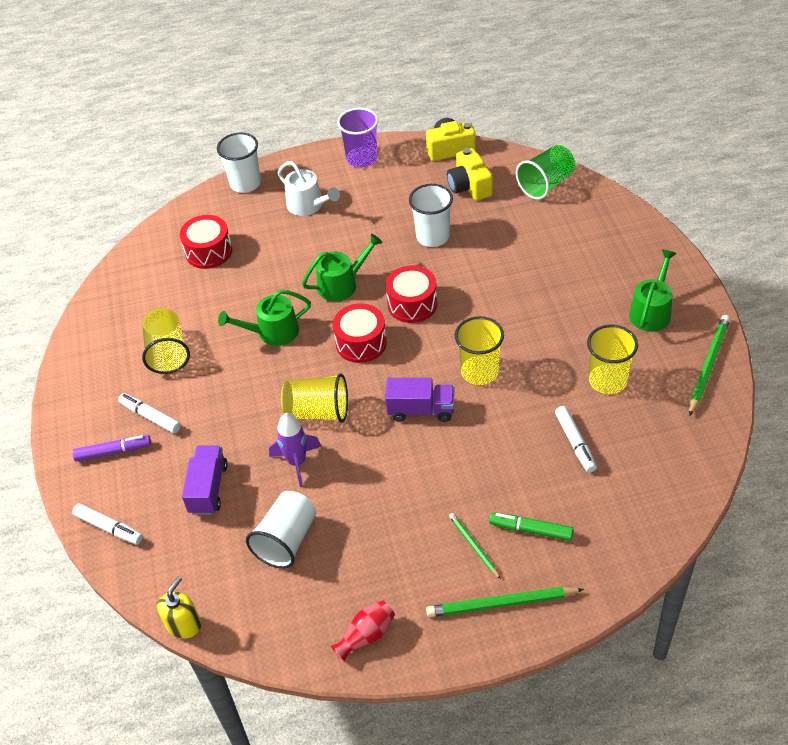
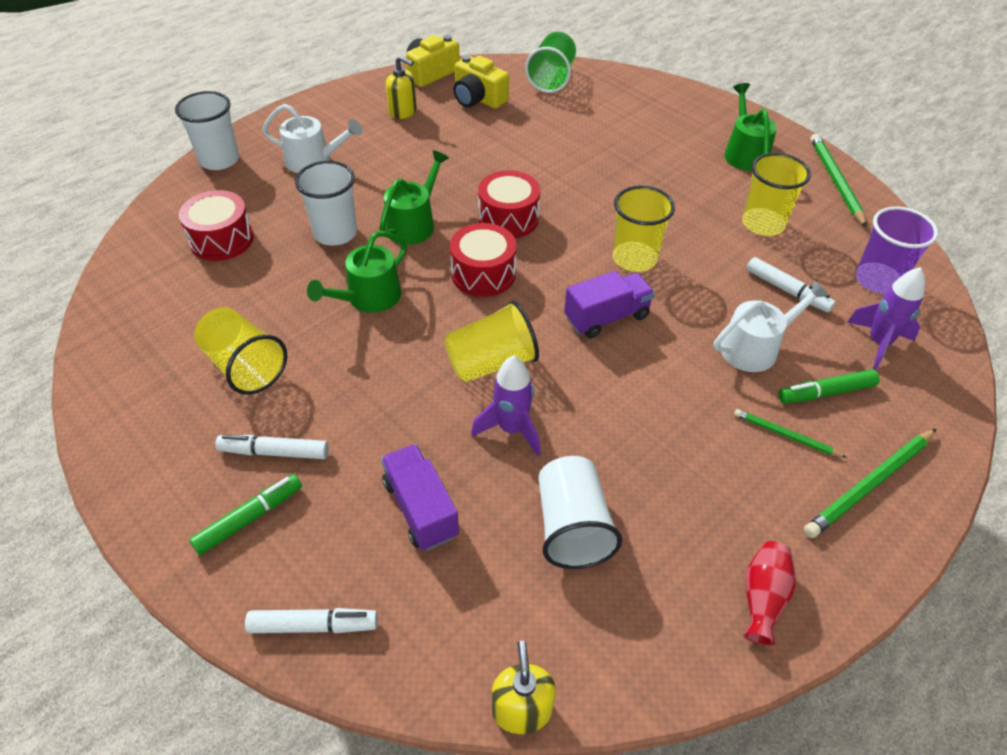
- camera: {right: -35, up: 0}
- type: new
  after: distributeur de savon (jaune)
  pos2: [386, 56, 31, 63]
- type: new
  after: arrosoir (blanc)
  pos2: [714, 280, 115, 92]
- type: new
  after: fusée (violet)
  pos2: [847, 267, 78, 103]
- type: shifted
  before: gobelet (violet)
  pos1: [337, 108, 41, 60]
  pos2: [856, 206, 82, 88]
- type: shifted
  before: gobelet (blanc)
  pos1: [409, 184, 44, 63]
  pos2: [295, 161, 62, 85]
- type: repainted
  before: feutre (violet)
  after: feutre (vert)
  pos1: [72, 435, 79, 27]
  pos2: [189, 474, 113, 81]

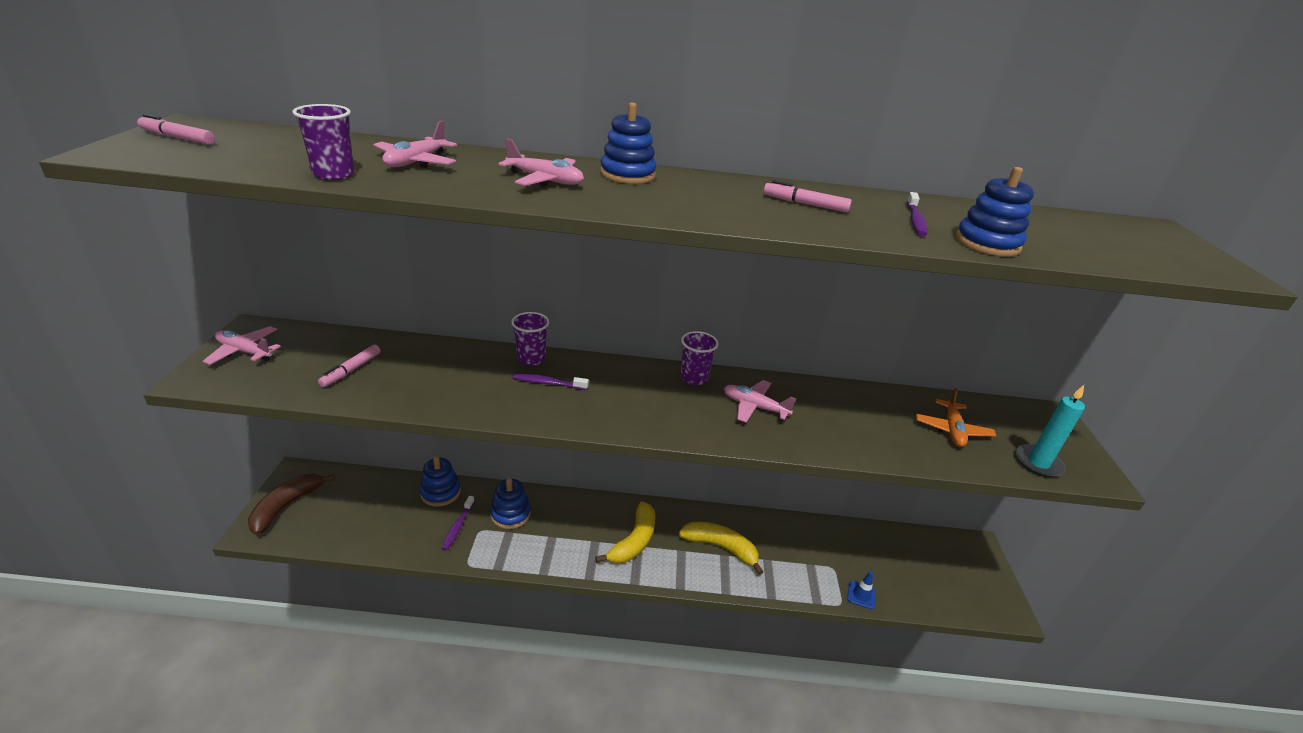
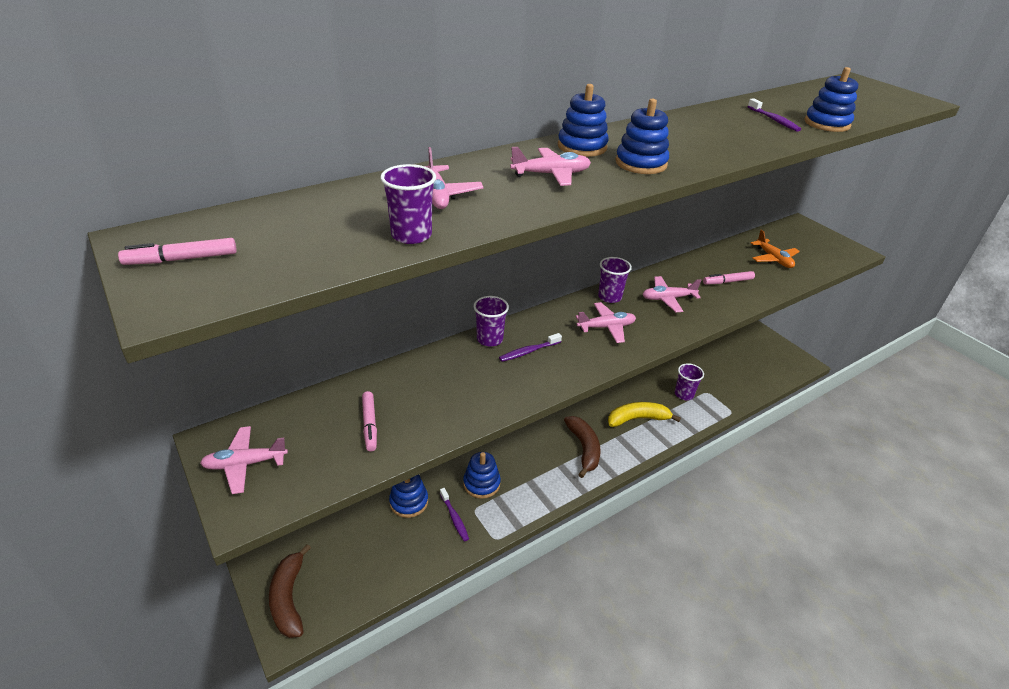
- camera: {right: -35, up: 5}
- type: gone
  before: cône de chantier (bleu)
  pos1: [847, 572, 29, 38]
- type: gone
  before: bougie (turquoise)
  pos1: [1016, 385, 69, 92]
- type: new
  after: avion (rose)
  pos2: [576, 302, 60, 41]
- type: new
  after: jouet à empiler (bleu)
  pos2: [615, 99, 54, 75]
- type: new
  after: gobelet (violet)
  pos2: [675, 363, 29, 37]
- type: shifted
  before: feutre (rose)
  pos1: [763, 180, 89, 33]
  pos2: [703, 271, 52, 14]
- type: repainted
  before: banane (jaune)
  after: banane (marron)
  pos1: [595, 501, 60, 63]
  pos2: [564, 416, 37, 62]

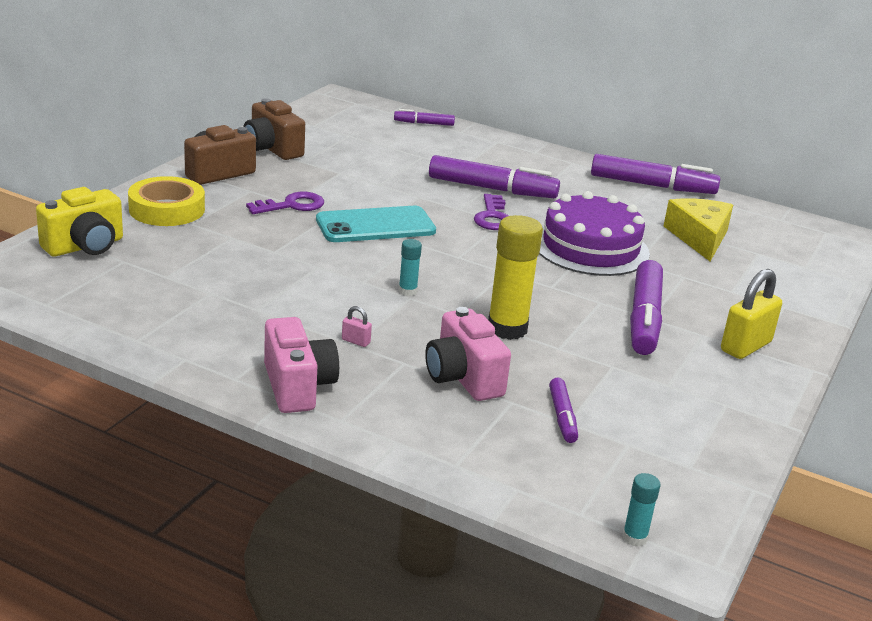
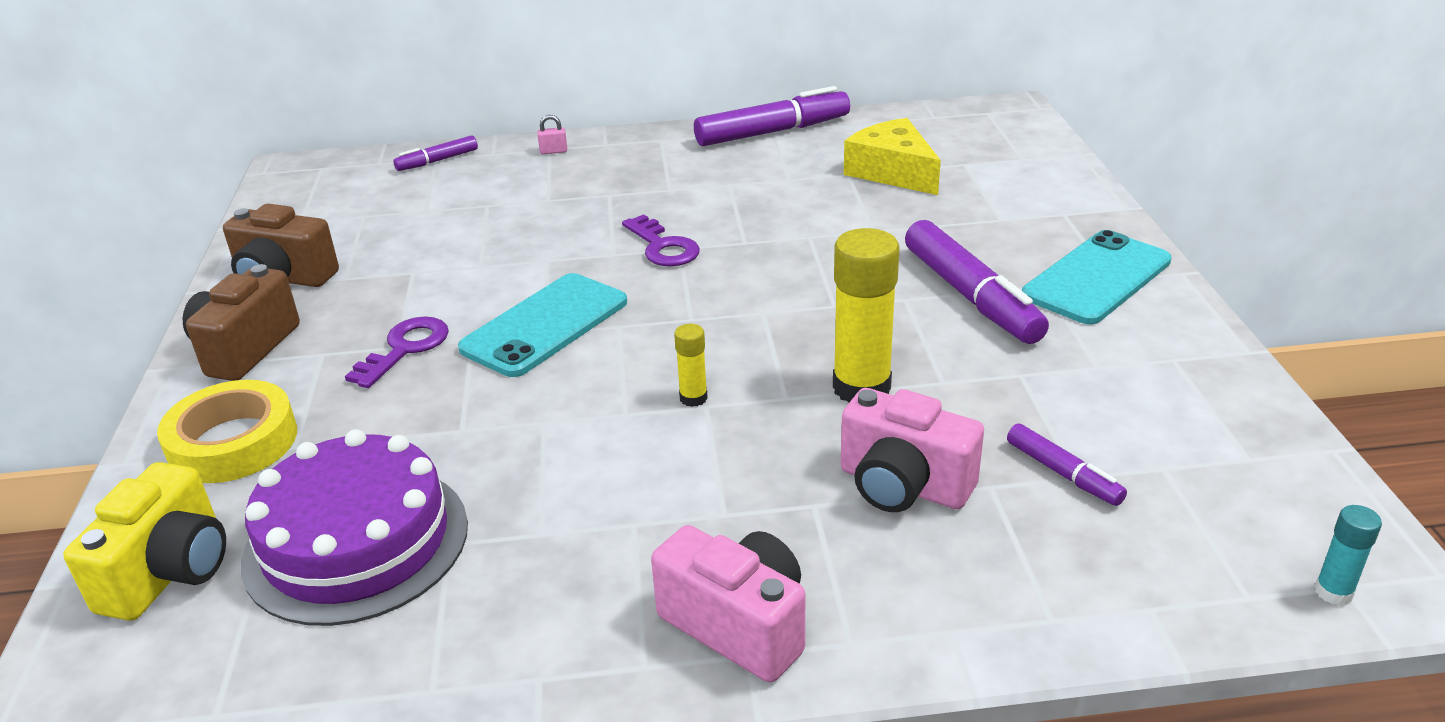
- camera: {right: -30, up: 5}
- type: gone
  before: feutre (violet)
  pos1: [429, 155, 131, 43]
- type: shifted
  before: cadenas (rose)
  pos1: [342, 306, 30, 41]
  pos2: [537, 115, 30, 39]
- type: shifted
  before: gâteau (violet)
  pos1: [539, 191, 111, 85]
  pos2: [241, 429, 227, 197]
- type: swapped
  before: cadenas (jaune)
  after: téléphone (turquoise)
  pos1: [721, 269, 61, 90]
  pos2: [1022, 230, 150, 94]
- type: repainted
  before: bâton de colle (turquoise)
  after: bâton de colle (jaune)
  pos1: [399, 239, 23, 57]
  pos2: [674, 324, 34, 83]

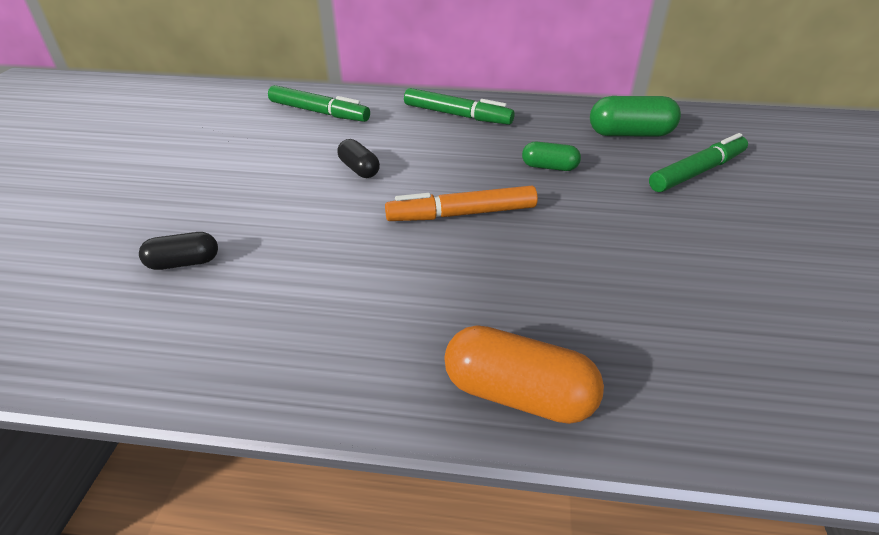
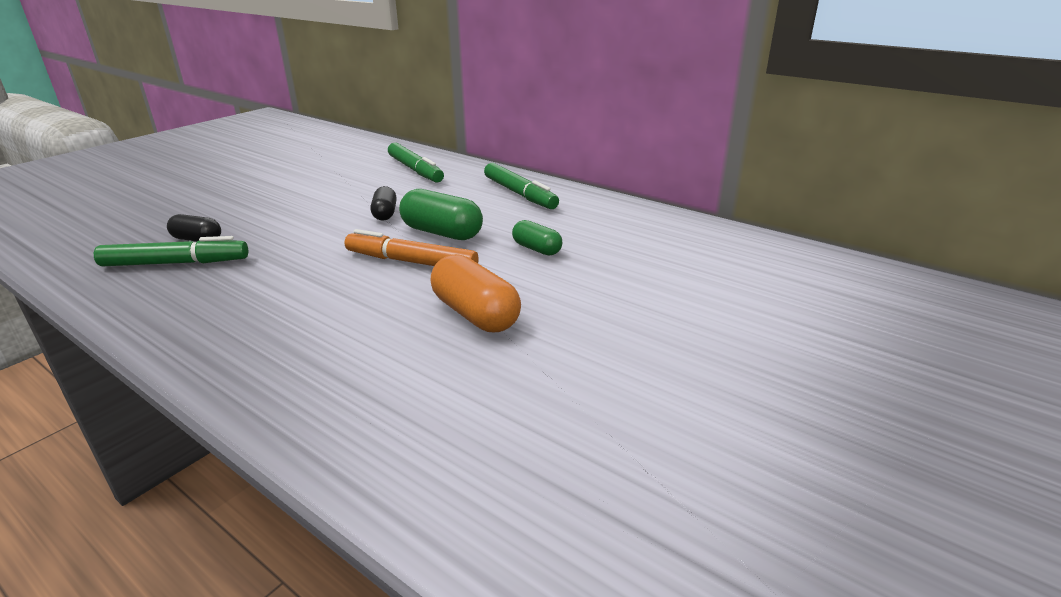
- camera: {right: 30, up: -10}
- type: shifted
  before: gélule (orange)
  pos1: [444, 325, 160, 99]
  pos2: [431, 254, 90, 78]
- type: shifted
  before: gélule (vert)
  pos1: [590, 96, 91, 40]
  pos2: [399, 189, 84, 51]
- type: shifted
  before: feutre (vert)
  pos1: [649, 133, 99, 59]
  pos2: [94, 236, 154, 30]

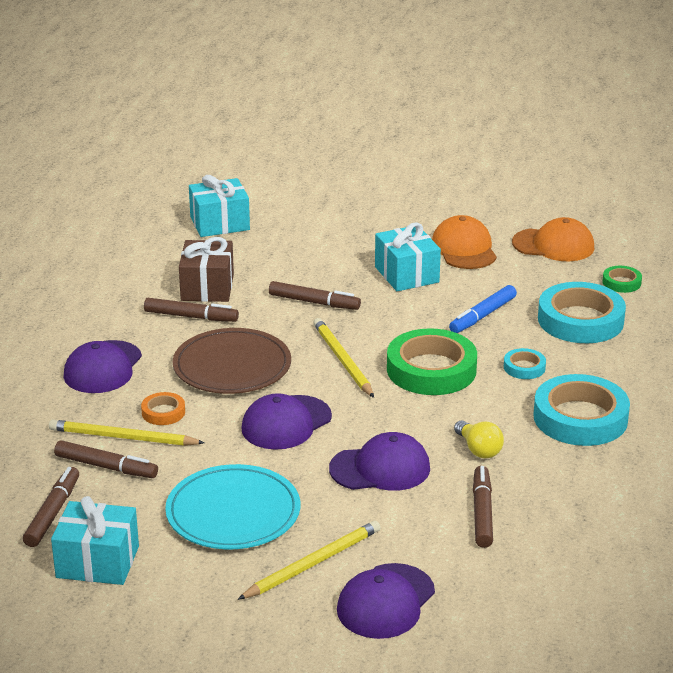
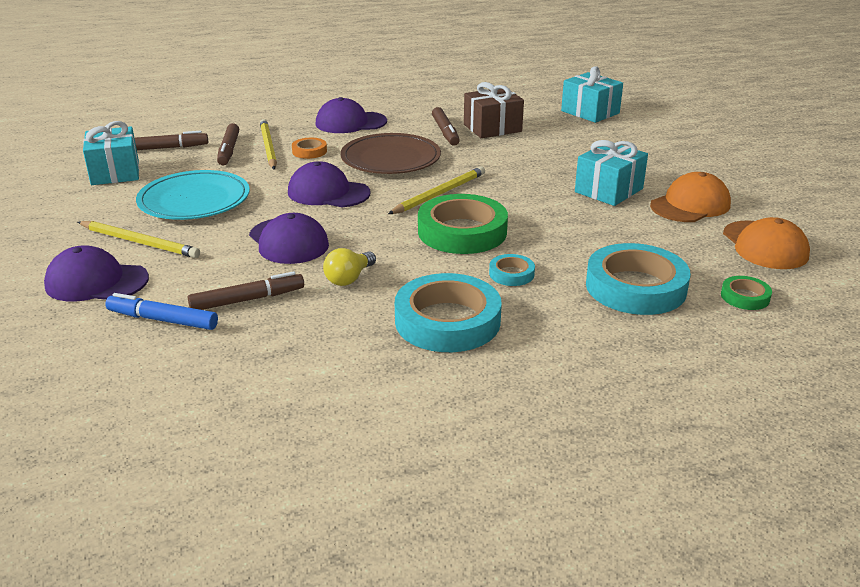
- camera: {right: 65, up: 0}
- type: gone
  before: feutre (marron)
  pos1: [269, 281, 92, 29]
- type: shifted
  before: feutre (bleu)
  pos1: [449, 285, 68, 48]
  pos2: [105, 293, 113, 37]

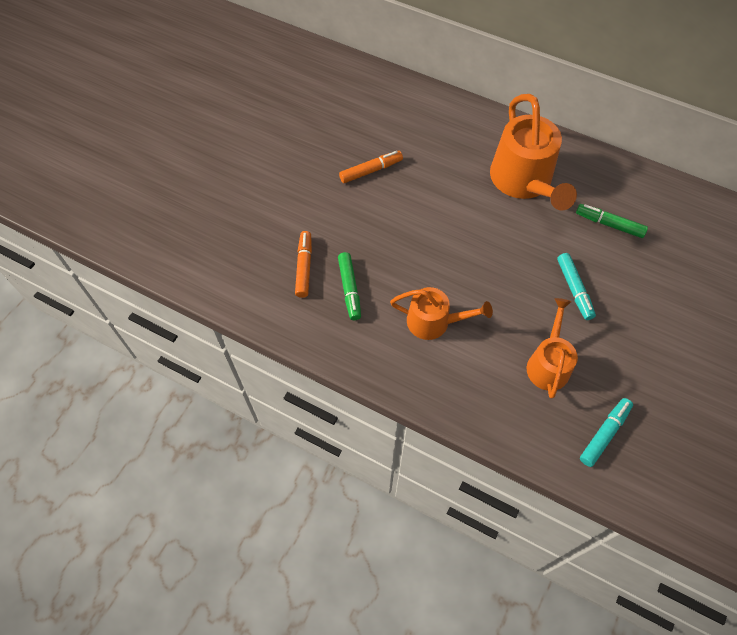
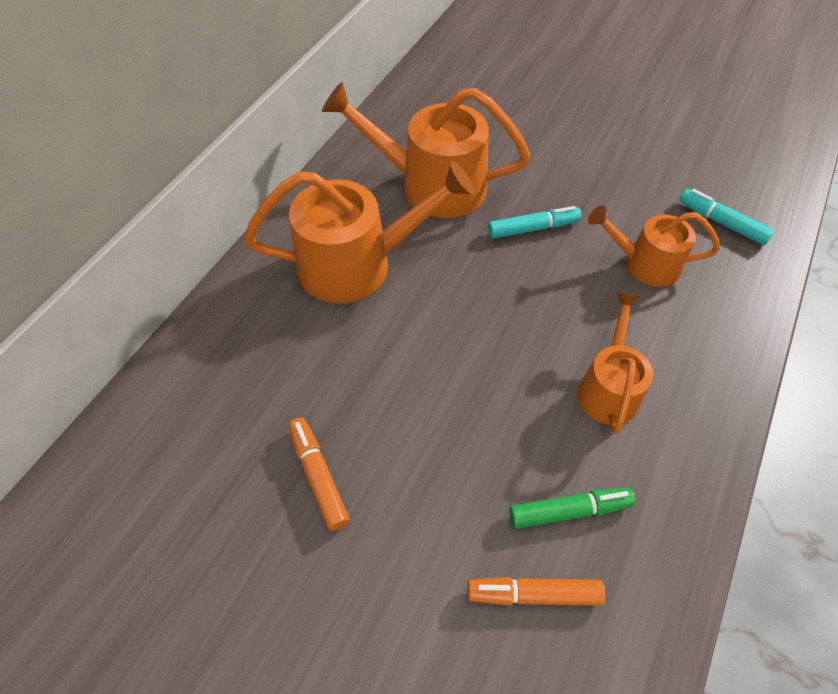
- camera: {right: -90, up: -5}
- type: swapped
  before: feutre (vert)
  after: arrosoir (orange)
  pos1: [576, 204, 72, 34]
  pos2: [322, 82, 208, 136]

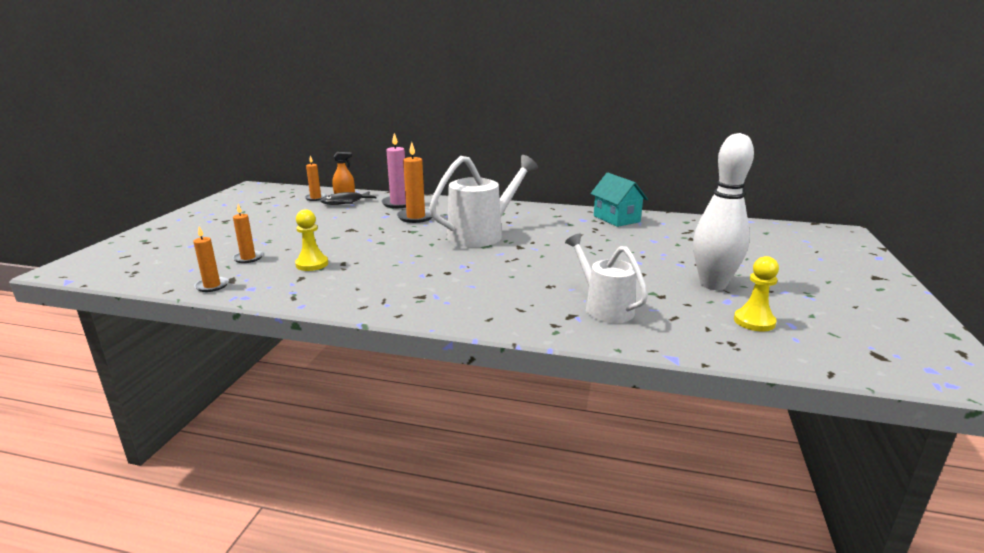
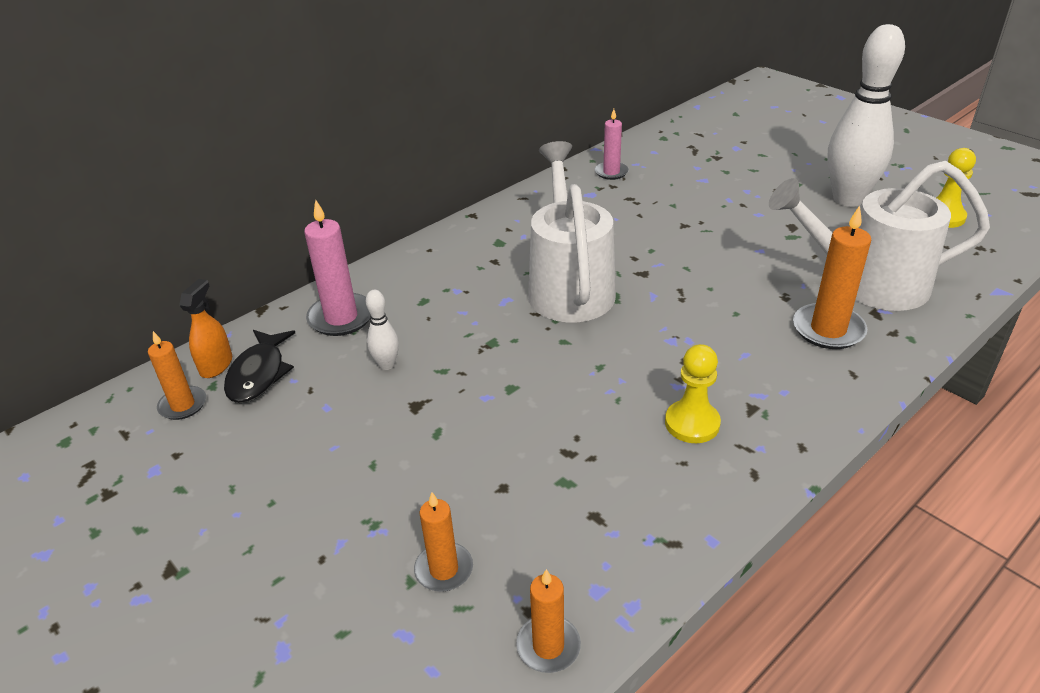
- camera: {right: -55, up: 15}
- type: new
  after: quille (blanc)
  pos2: [366, 290, 33, 80]
- type: shifted
  before: pion (jaune)
  pos1: [295, 209, 33, 62]
  pos2: [665, 344, 56, 99]
- type: shifted
  before: bougie (orange)
  pos1: [397, 142, 35, 81]
  pos2: [793, 206, 78, 143]
- type: swapped
  before: maison (turquoise)
  after: bougie (rose)
  pos1: [591, 173, 57, 54]
  pos2: [595, 109, 34, 71]
- type: scaled
  before: arrosoir (blanc)
  pos1: [565, 233, 83, 90]
  pos2: [769, 161, 221, 150]
  scale: 1.51

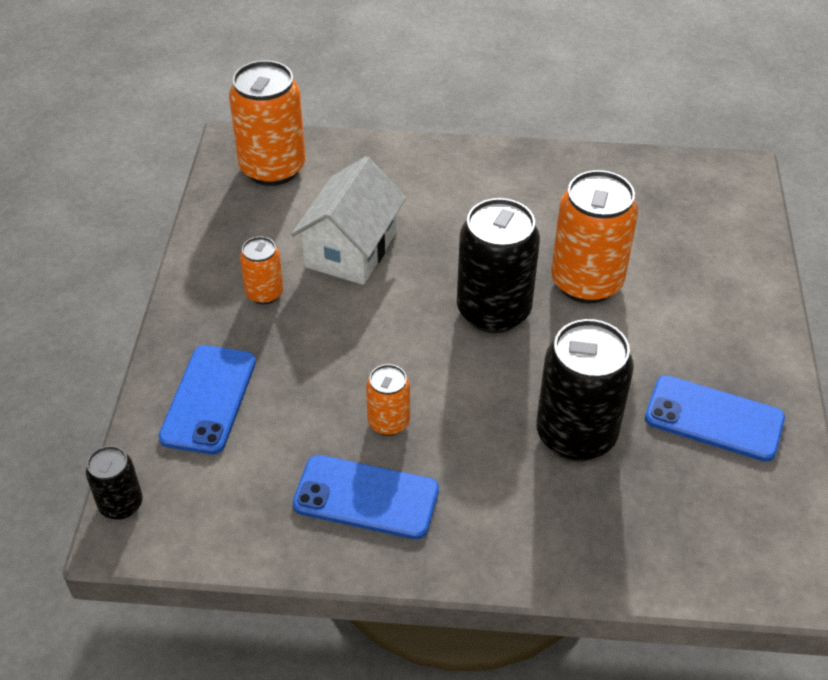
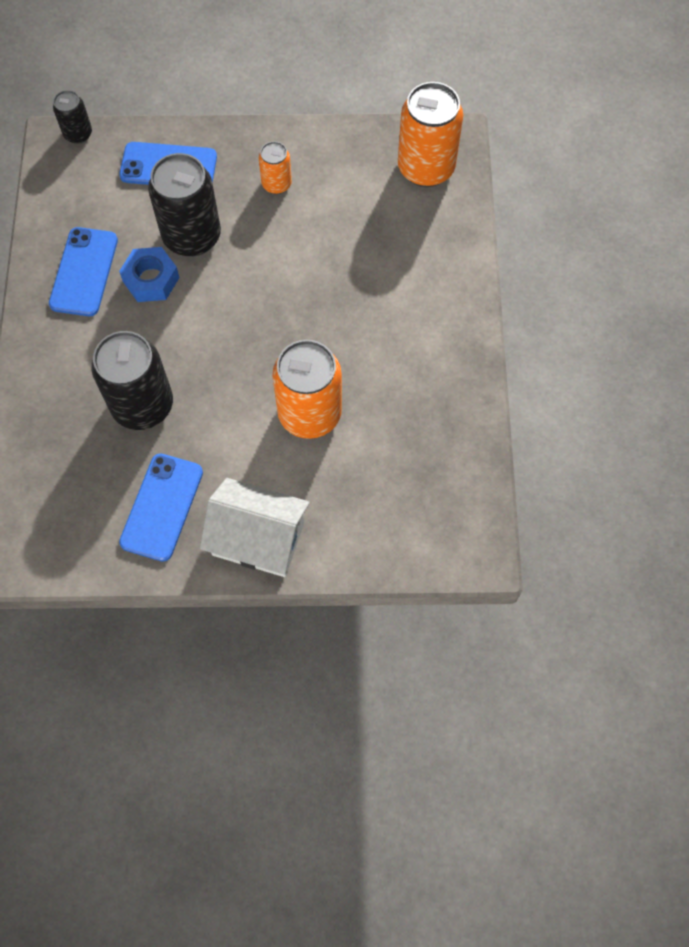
- camera: {right: 85, up: 20}
- type: shifted
  before: maison (blanc)
  pos1: [291, 156, 115, 129]
  pos2: [200, 478, 110, 99]
- type: shifted
  before: canette (noir)
  pos1: [457, 198, 83, 135]
  pos2: [148, 153, 73, 104]
- type: swapped
  before: canette (orange)
  after: écrou (bleu)
  pos1: [366, 364, 44, 72]
  pos2: [119, 247, 61, 55]

